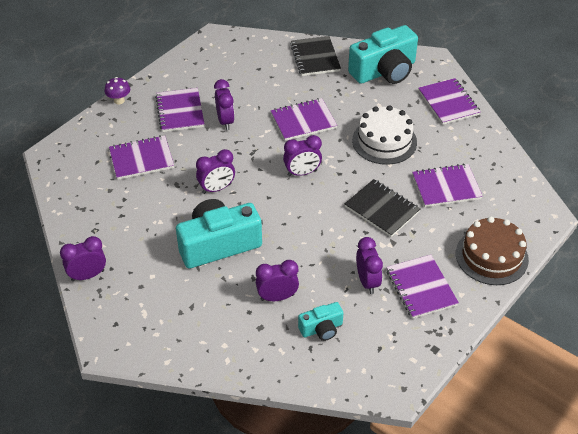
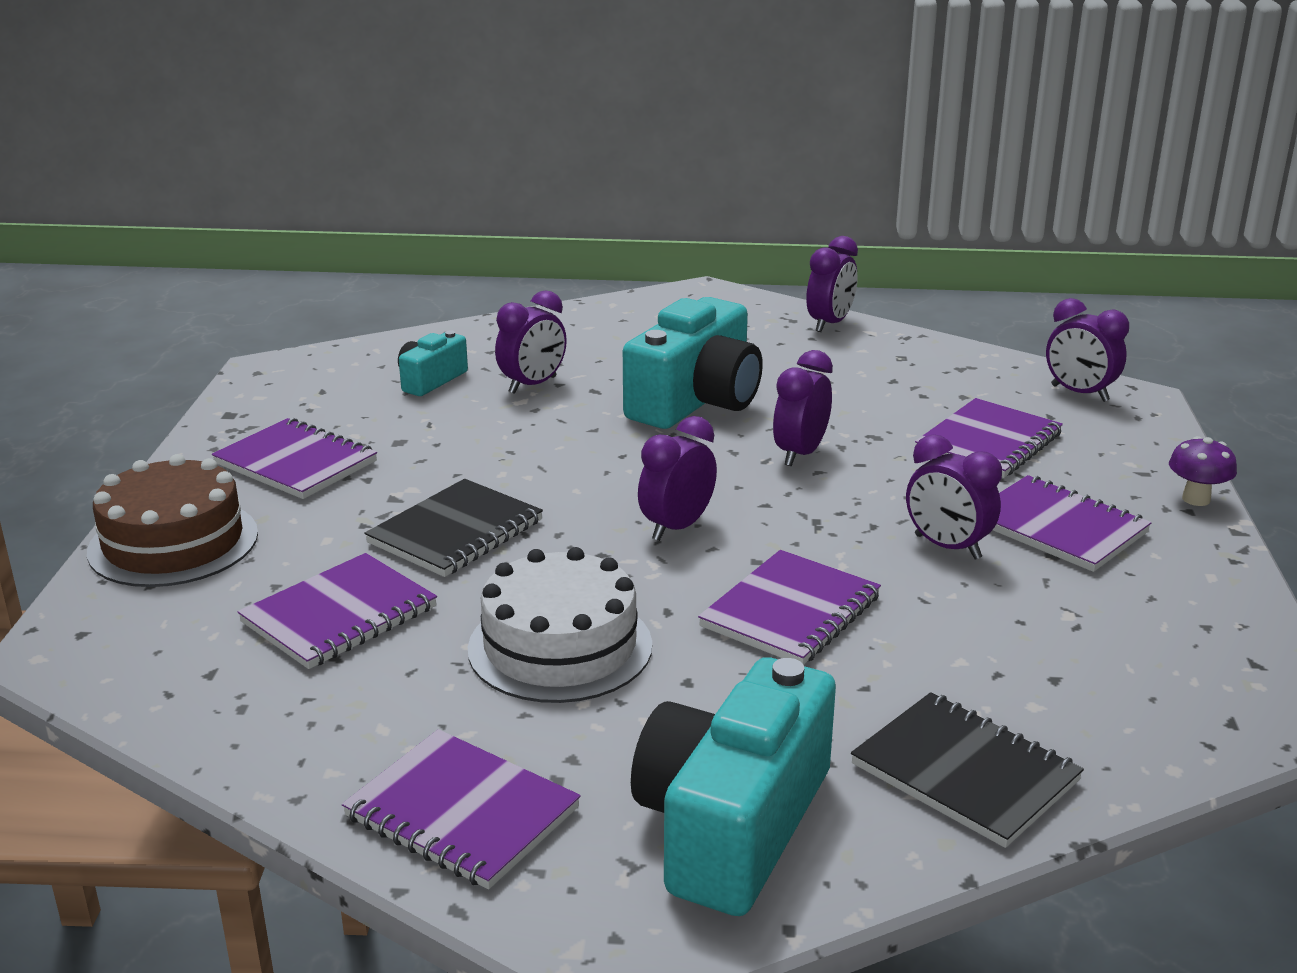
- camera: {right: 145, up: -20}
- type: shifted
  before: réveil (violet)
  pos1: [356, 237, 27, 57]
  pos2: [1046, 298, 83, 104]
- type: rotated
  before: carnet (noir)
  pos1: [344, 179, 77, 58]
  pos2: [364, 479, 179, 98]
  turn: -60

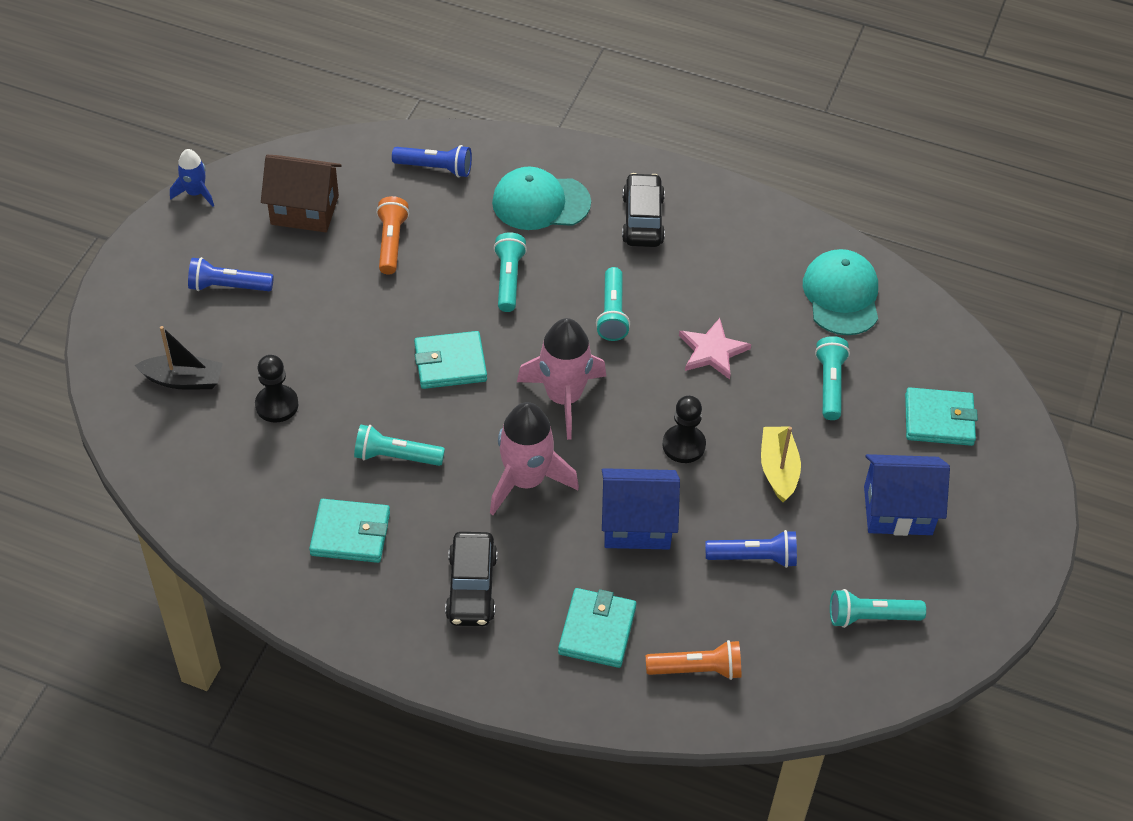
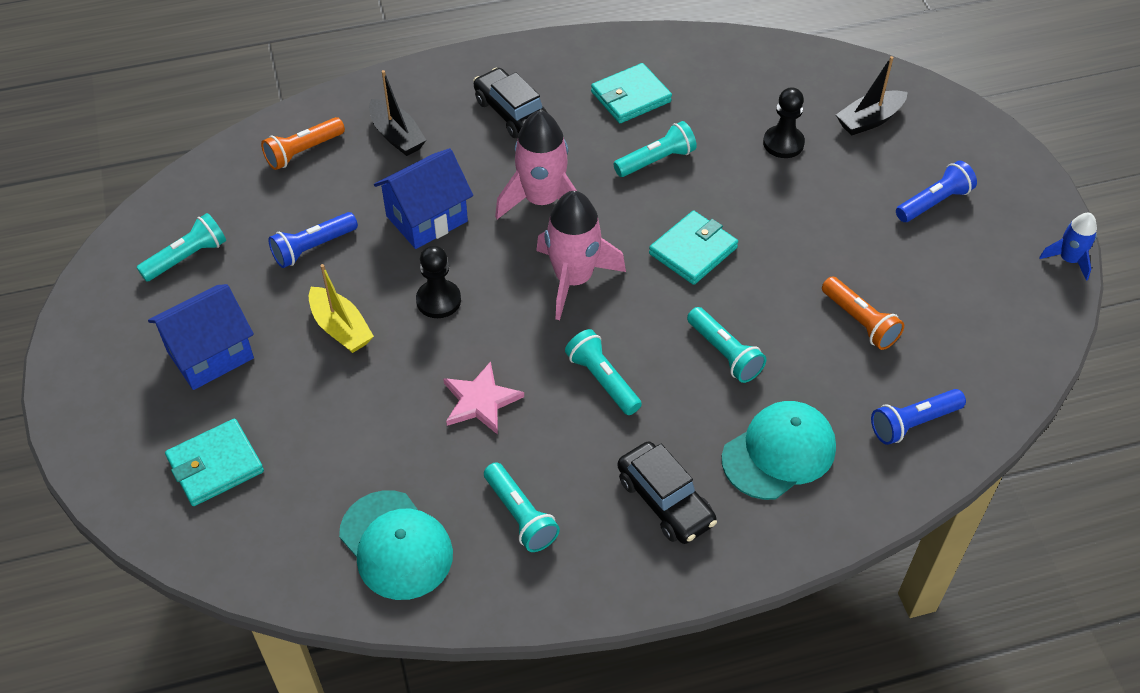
- camera: {right: 145, up: 0}
- type: gone
  before: maison (marron)
  pos1: [261, 155, 81, 77]
- type: shifted
  before: lampe de poche (turquoise)
  pos1: [815, 336, 35, 84]
  pos2: [484, 462, 76, 90]
- type: swapped
  before: portefeuille (turquoise)
  after: bateau (noir)
  pos1: [558, 588, 79, 80]
  pos2: [369, 70, 57, 86]

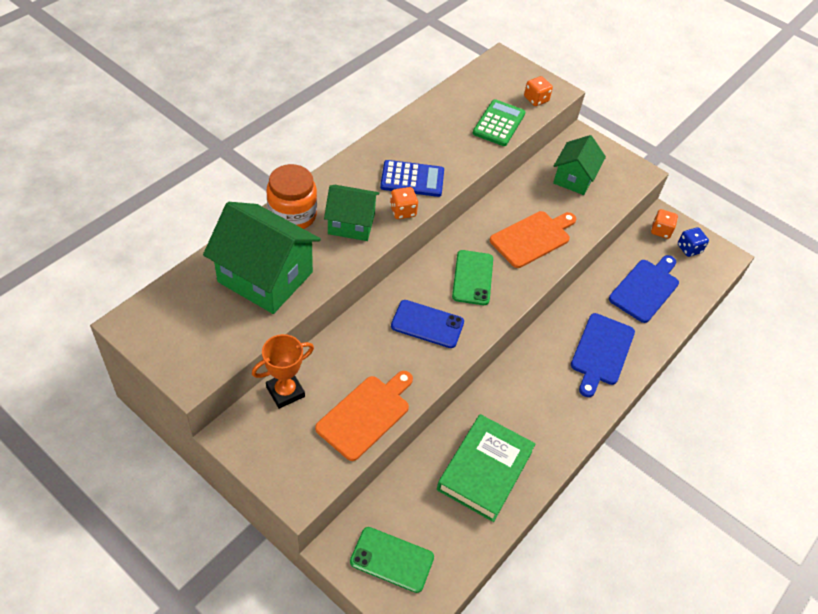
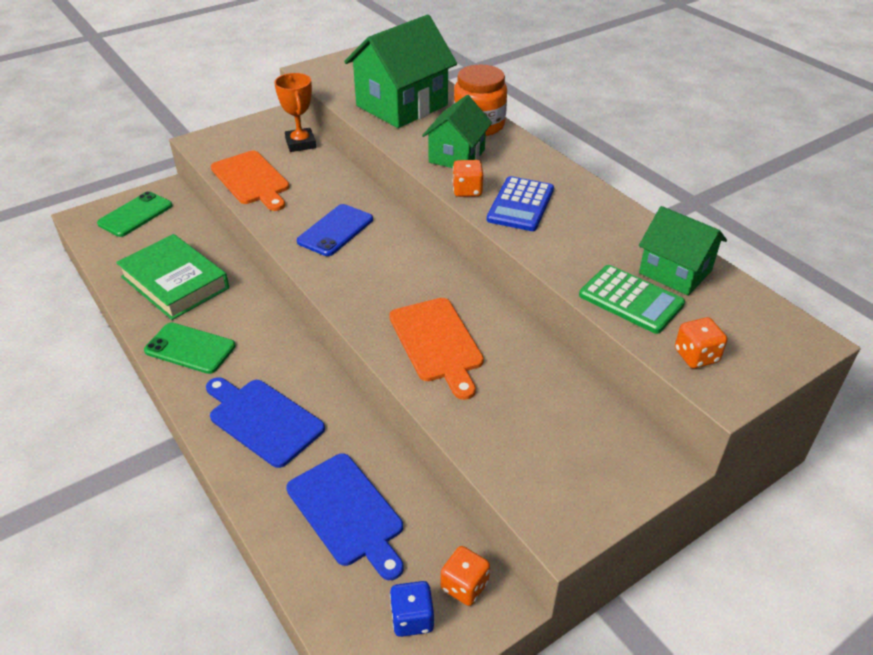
- camera: {right: 110, up: -10}
- type: shifted
  before: téléphone (vert)
  pos1: [452, 250, 41, 55]
  pos2: [144, 323, 92, 51]
- type: shifted
  before: maison (vert)
  pos1: [553, 135, 53, 60]
  pos2: [639, 206, 88, 90]

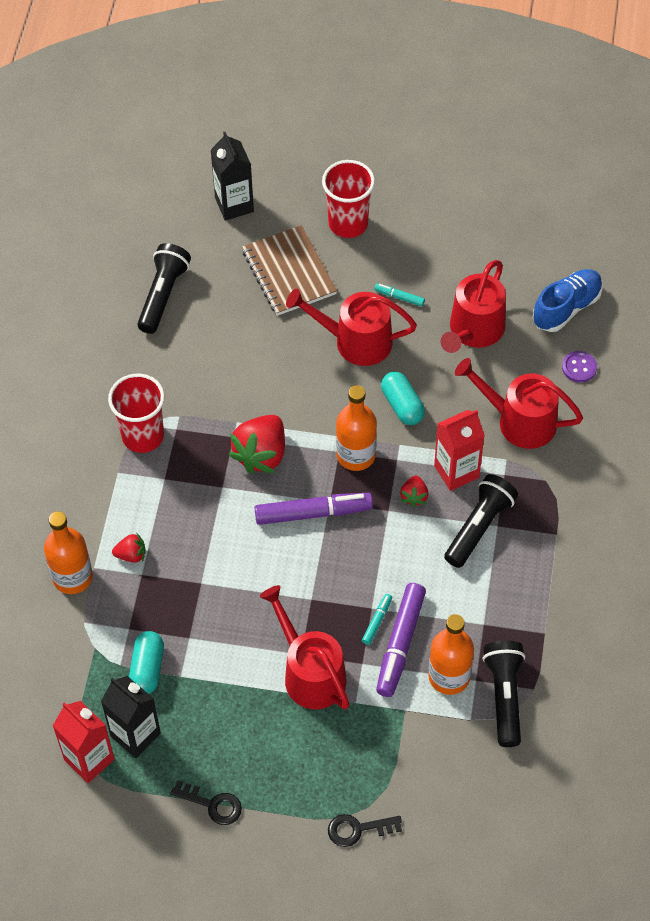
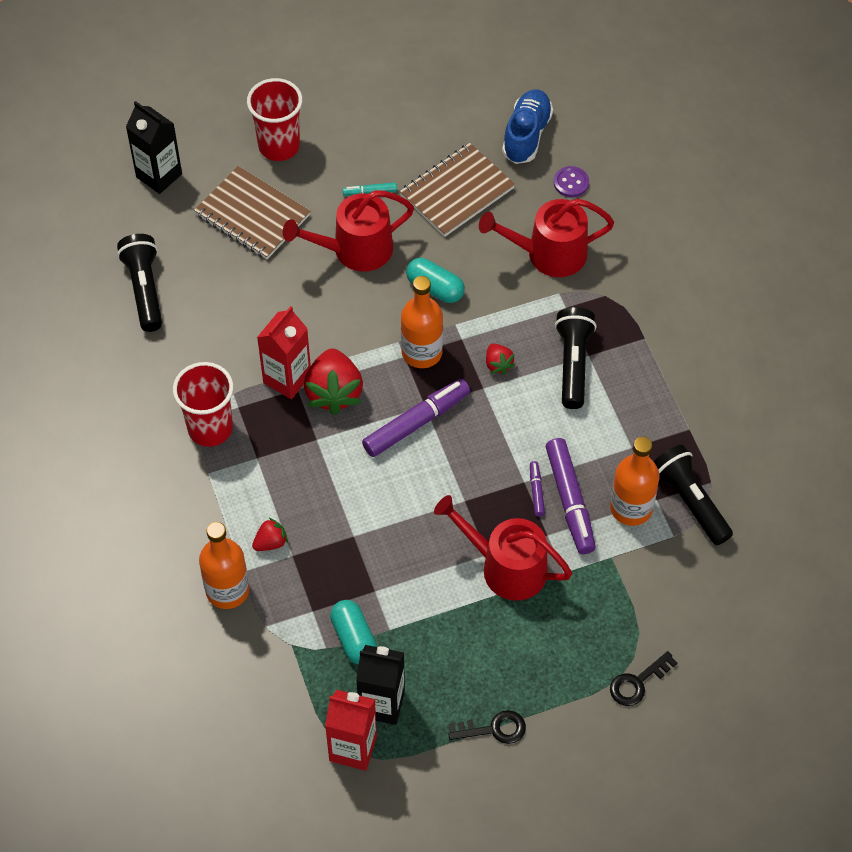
- camera: {right: -30, up: 0}
- type: shifted
  before: brique de lait (rouge)
  pos1: [434, 410, 51, 81]
  pos2: [257, 306, 54, 93]
- type: swapped
  before: arrosoir (rouge)
  after: carnet (marron)
  pos1: [441, 260, 65, 93]
  pos2: [400, 143, 115, 94]
- type: repainted
  before: feutre (turquoise)
  after: feutre (violet)
  pos1: [362, 594, 30, 51]
  pos2: [530, 461, 15, 56]

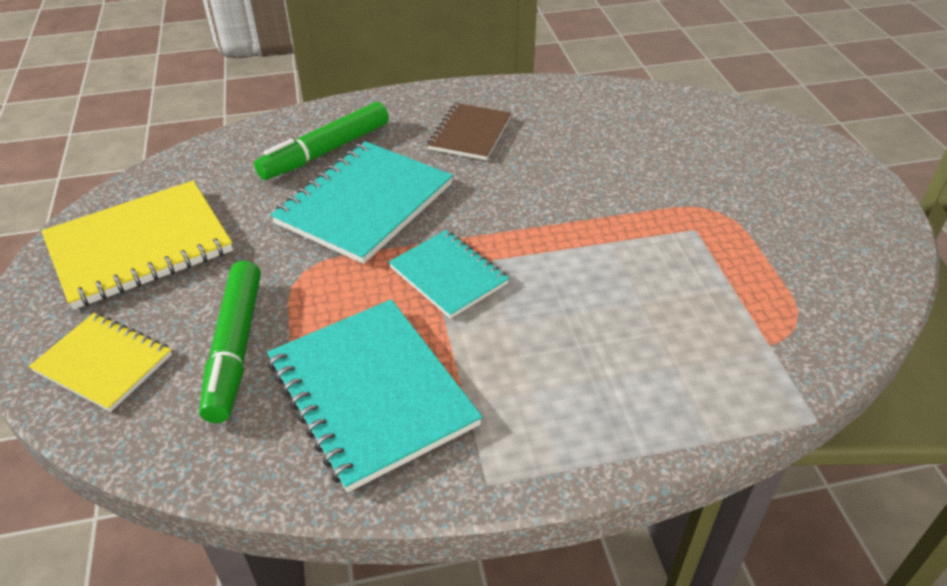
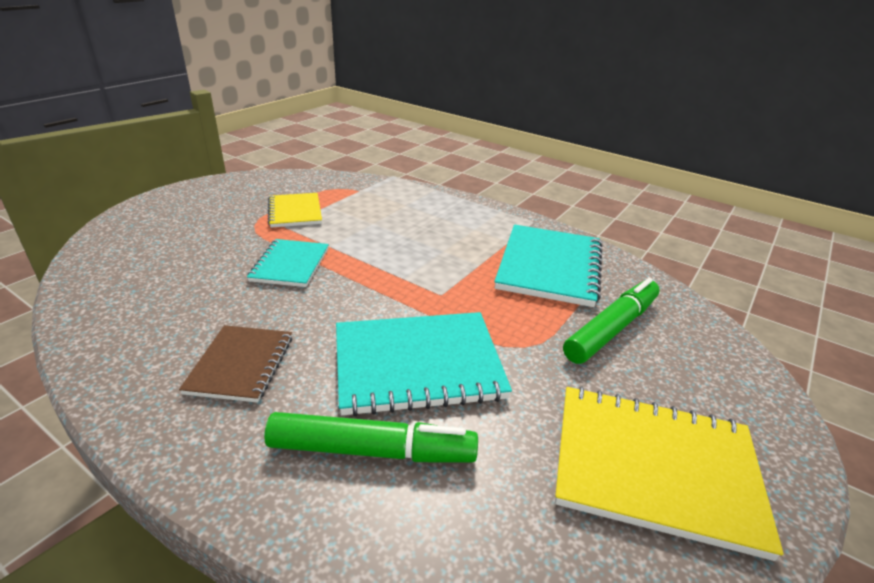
- camera: {right: -135, up: -10}
- type: shifted
  before: carnet (jaune)
  pos1: [29, 313, 143, 99]
  pos2: [268, 193, 54, 35]
- type: shifted
  before: carnet (turquoise)
  pos1: [389, 230, 120, 89]
  pos2: [247, 239, 82, 48]
- type: rotated
  before: carnet (marron)
  pos1: [427, 103, 84, 57]
  pos2: [179, 325, 113, 78]
  turn: -60

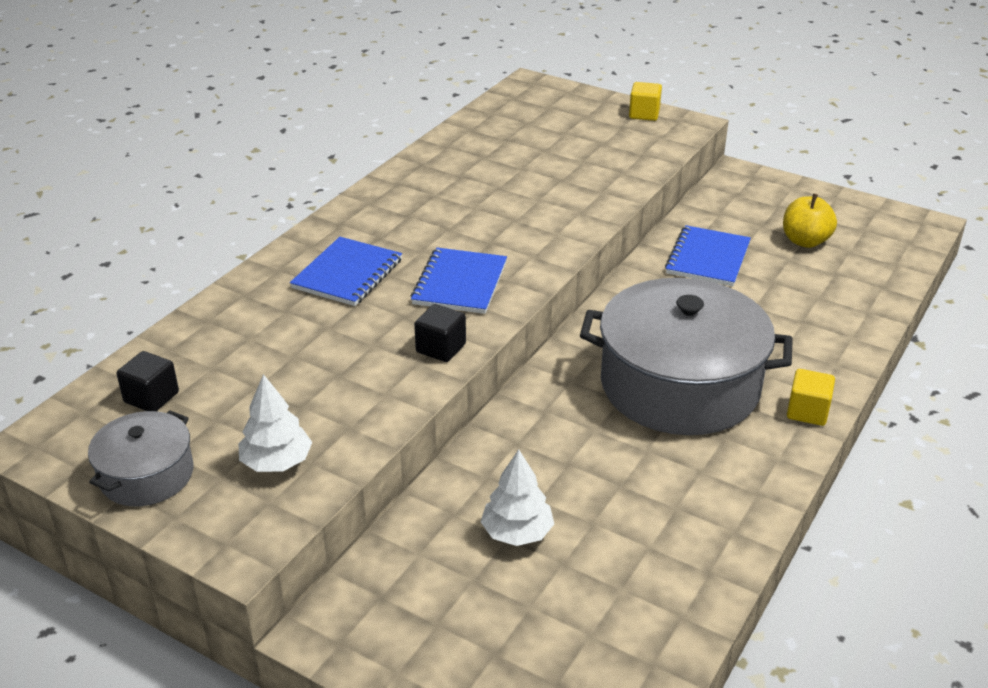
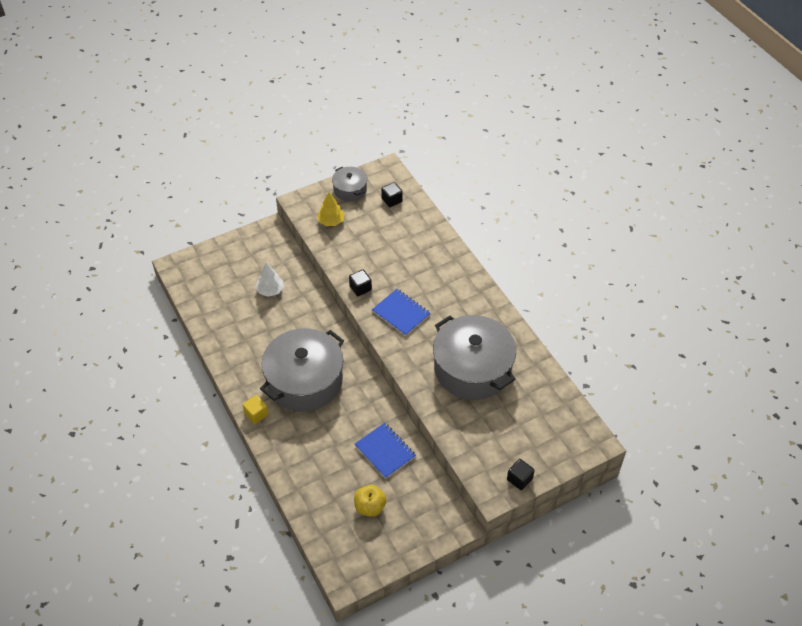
- camera: {right: 120, up: 15}
- type: gone
  before: carnet (bleu)
  pos1: [290, 237, 112, 69]
- type: new
  after: marmite (gris)
  pos2: [433, 315, 83, 85]
- type: repainted
  before: arbre (blanc)
  after: arbre (jaune)
  pos1: [238, 374, 74, 98]
  pos2: [317, 192, 28, 34]
- type: repainted
  before: cube (jaune)
  after: cube (noir)
  pos1: [629, 82, 33, 39]
  pos2: [507, 459, 28, 31]

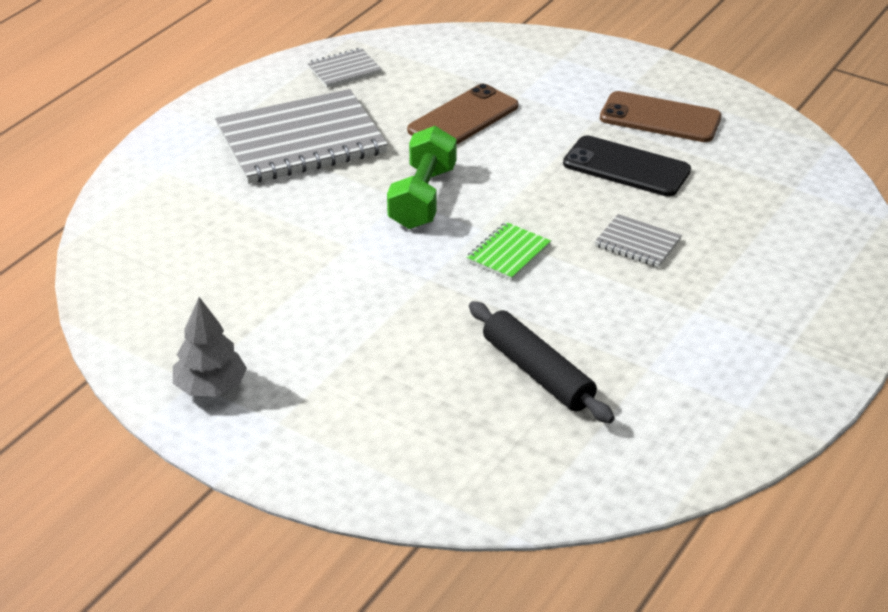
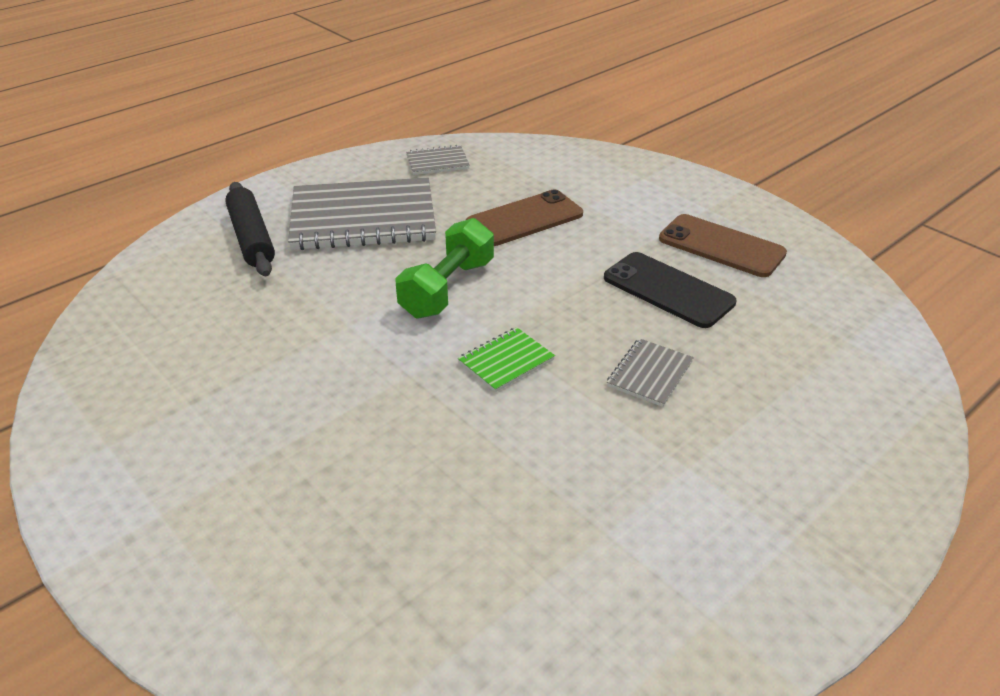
- camera: {right: 15, up: 0}
- type: gone
  before: arbre (gris)
  pos1: [173, 297, 74, 100]
- type: shifted
  before: rouleau à pâtisserie (noir)
  pos1: [469, 301, 146, 122]
  pos2: [225, 182, 50, 94]
- type: rotated
  before: carnet (gris)
  pos1: [594, 214, 88, 54]
  pos2: [607, 338, 87, 69]
  turn: 75

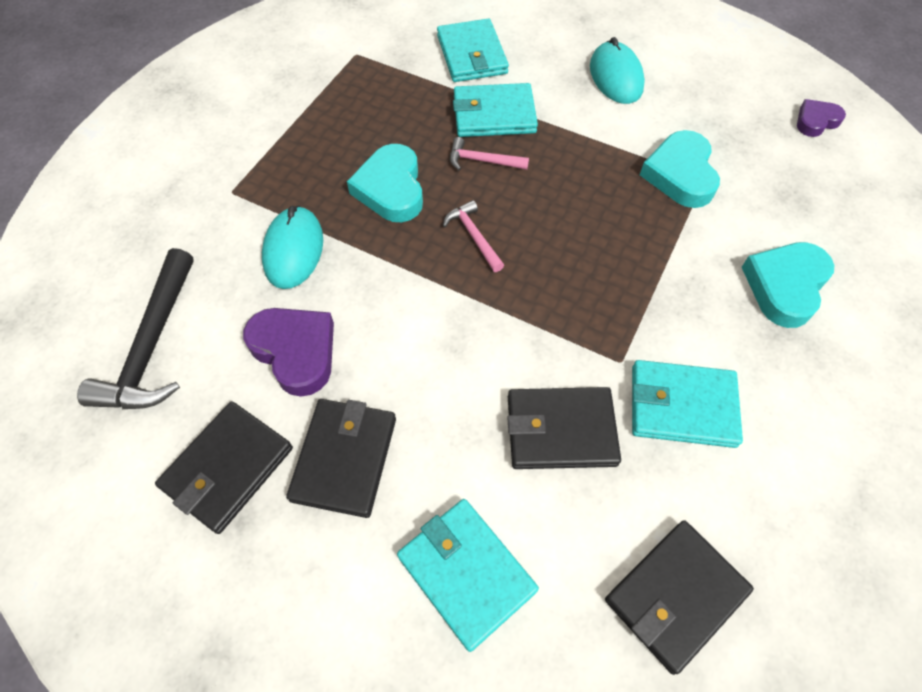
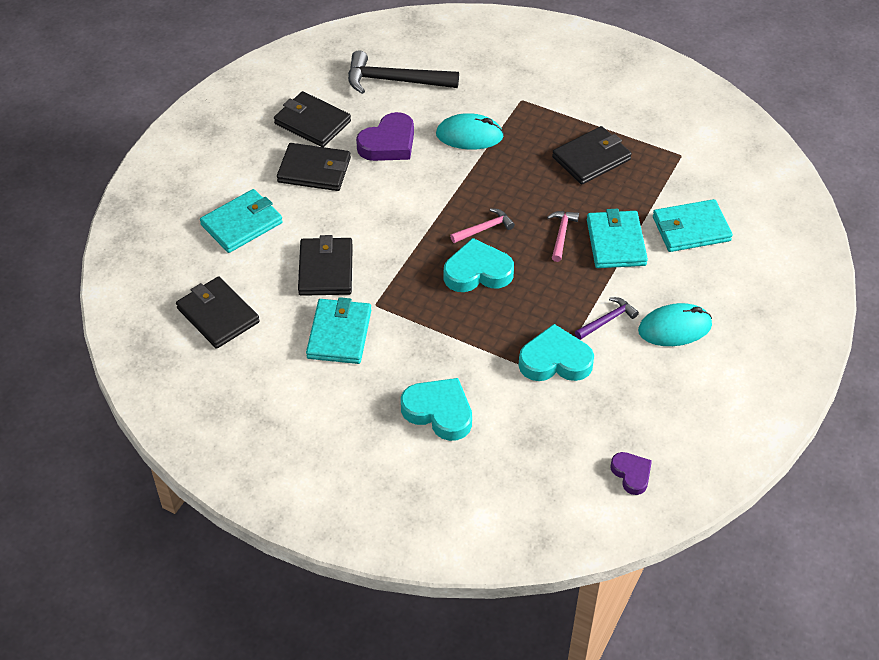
- camera: {right: 90, up: -10}
- type: new
  after: portefeuille (noir)
  pos2: [552, 126, 80, 59]
- type: new
  after: marteau (violet)
  pos2: [575, 297, 64, 43]
- type: shifted
  before: cœur (turquoise)
  pos1: [347, 144, 76, 78]
  pos2: [444, 238, 70, 54]

